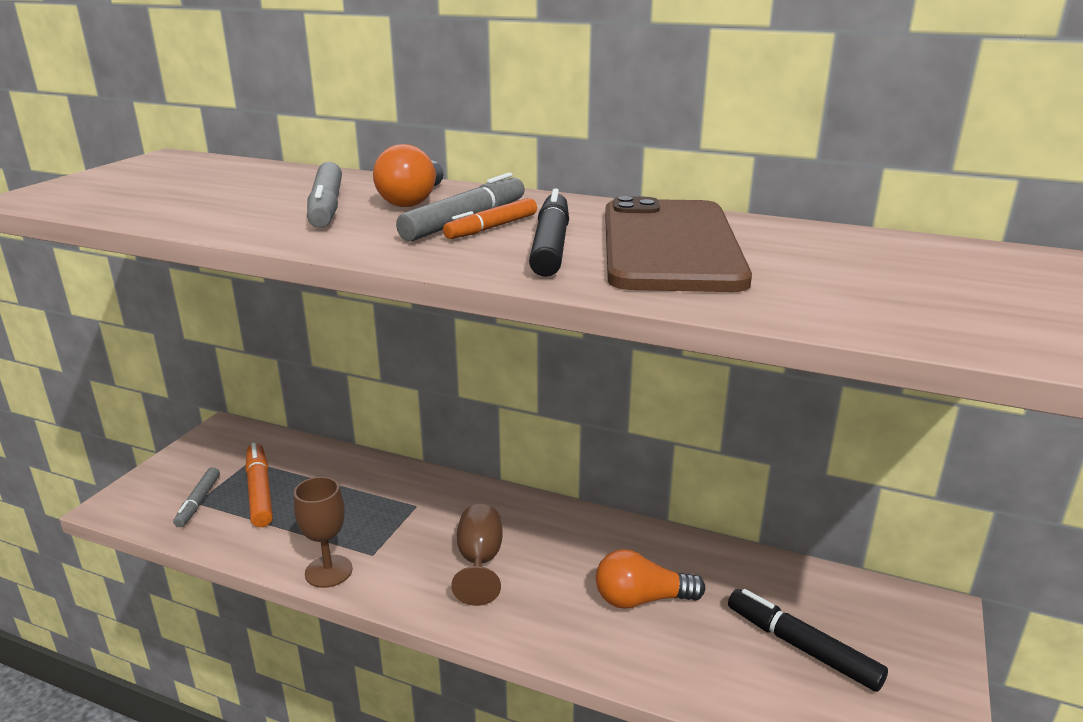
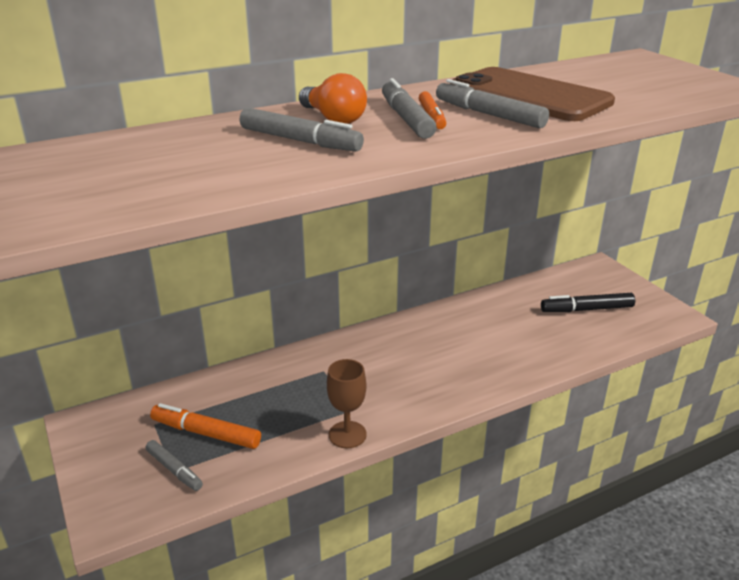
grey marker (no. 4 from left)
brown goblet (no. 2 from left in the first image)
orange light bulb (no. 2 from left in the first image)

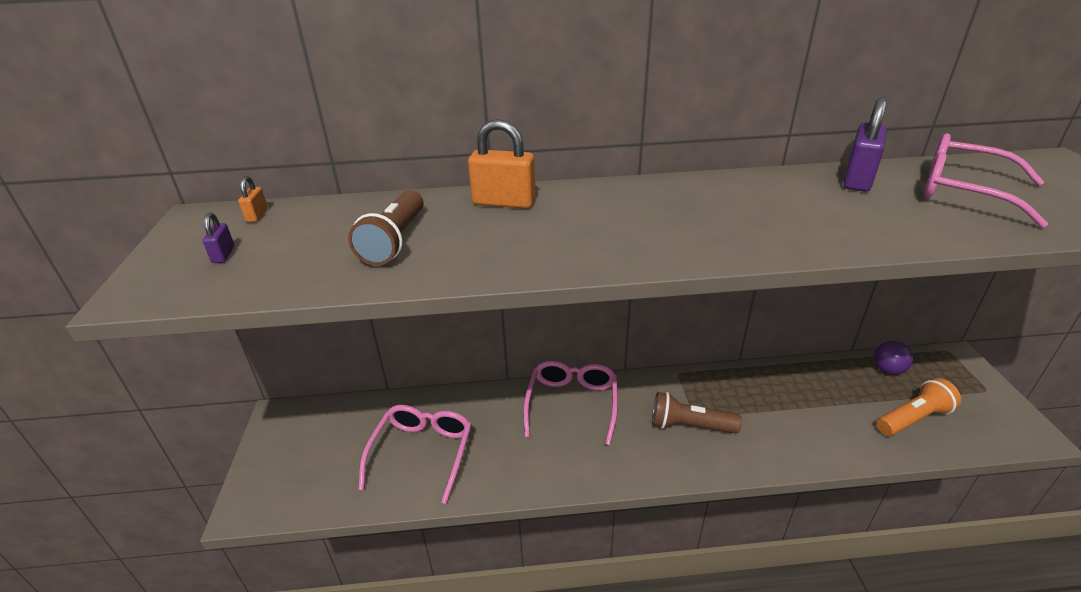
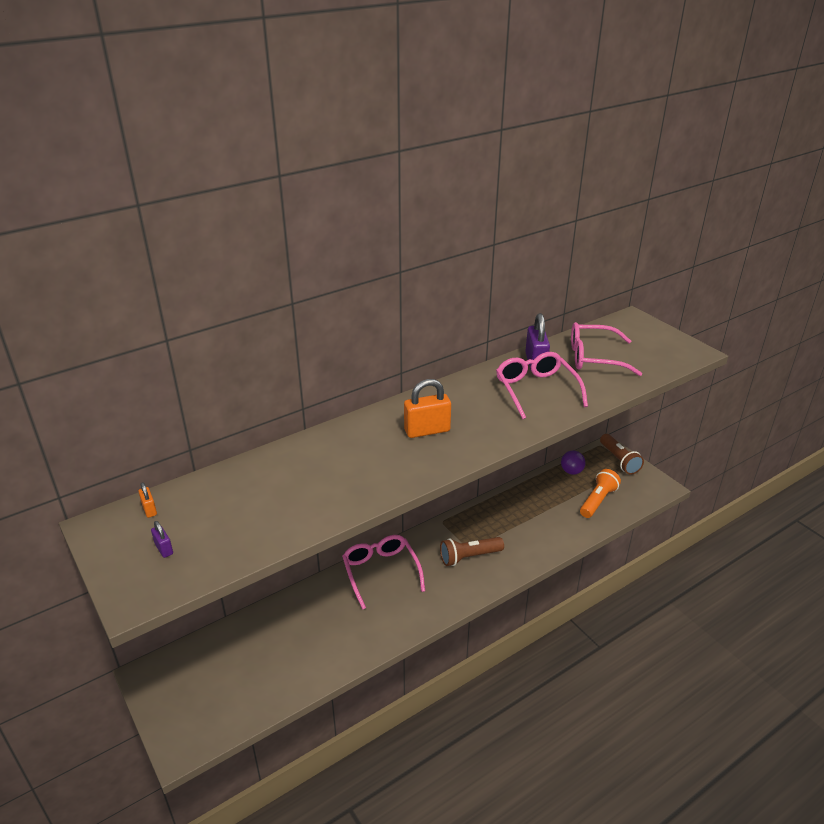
orange padlock (no. 2 from left)
pink glasses (no. 2 from left)
brown flashlight (no. 2 from left)

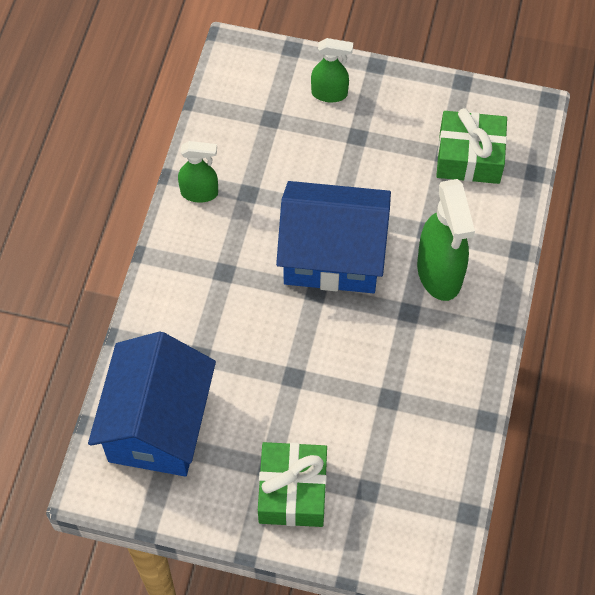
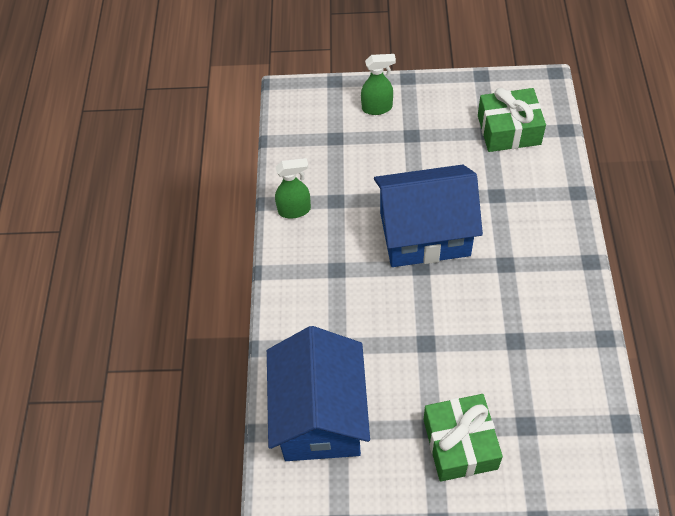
green spray bottle (no. 3 from left in the first image)

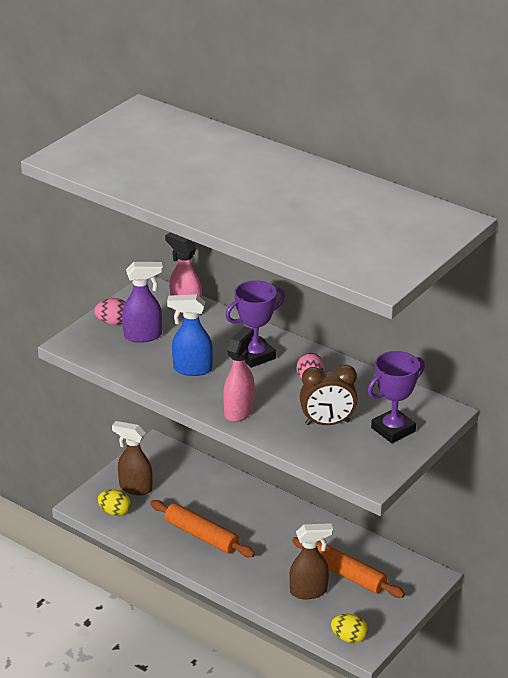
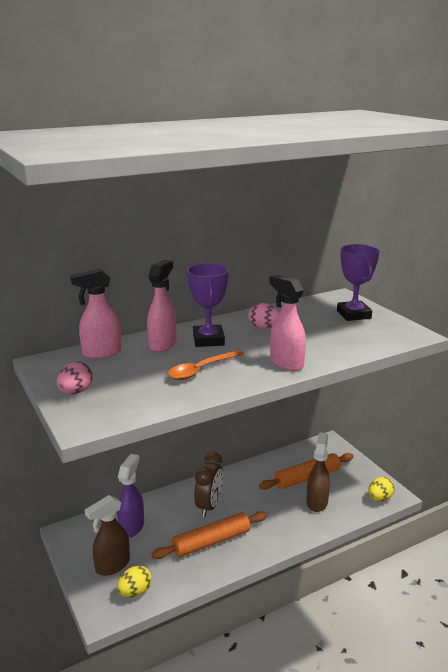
purple spray bottle
pink spray bottle (no. 2 from left)
orange spoon
brown clock

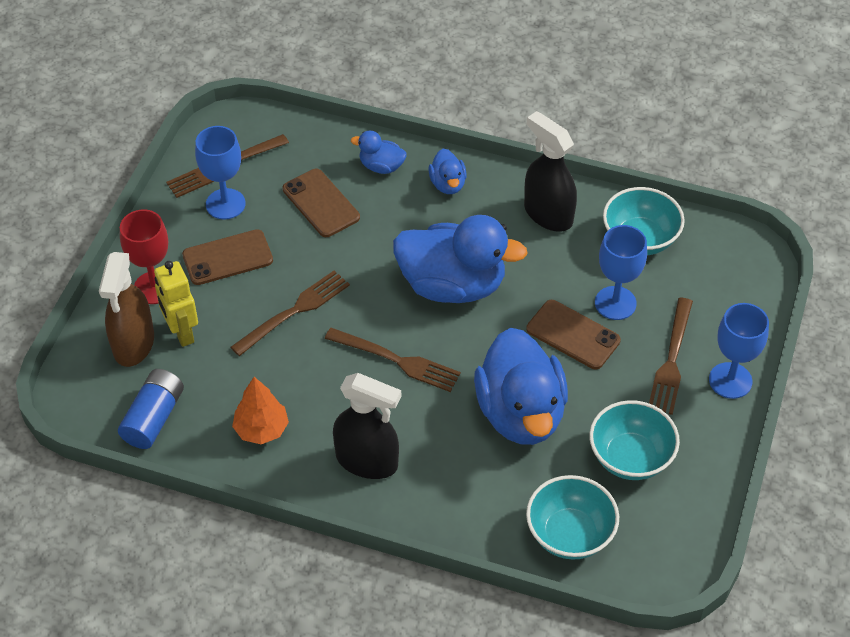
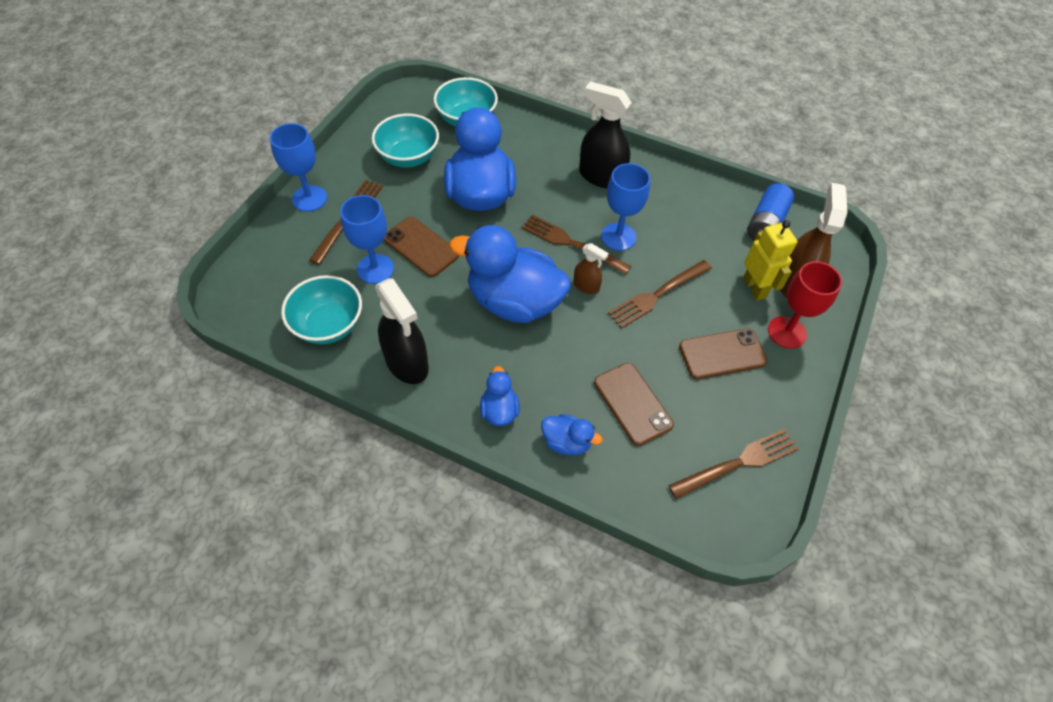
brown spray bottle (no. 1 from left)
blue goblet (no. 3 from left)
orange tree

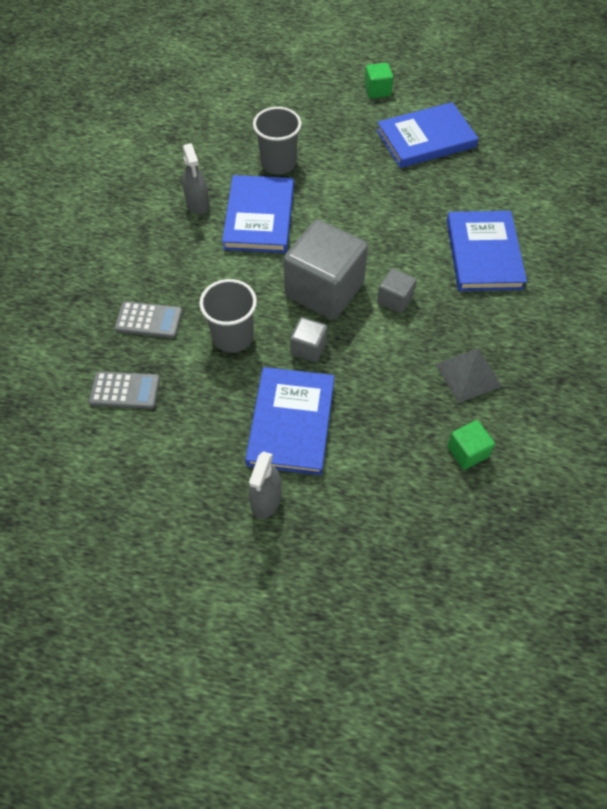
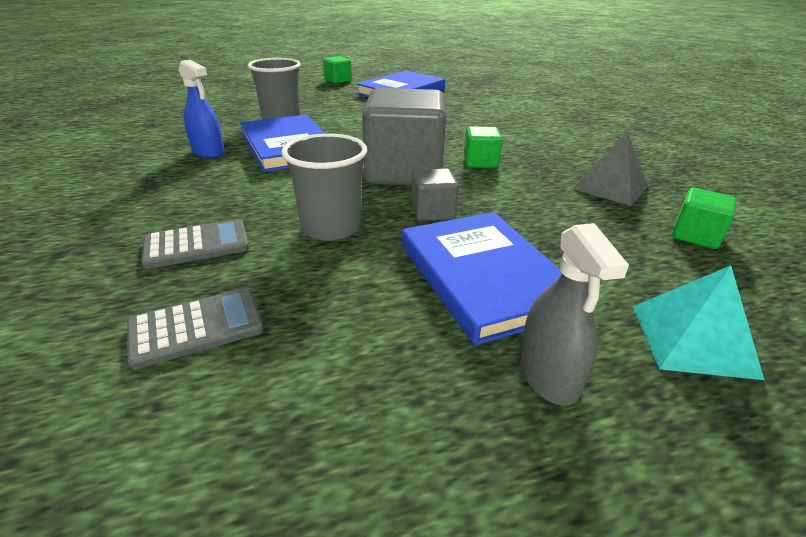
blue spray bottle
green cube (no. 2 from left)
turquoise pyramid
blue book (no. 4 from left in the first image)

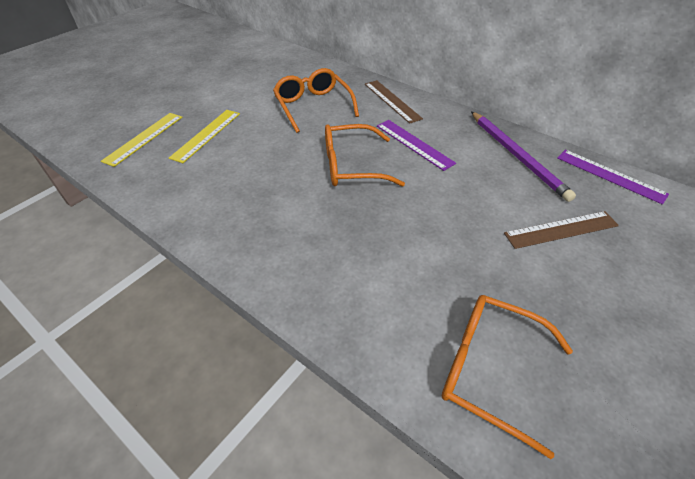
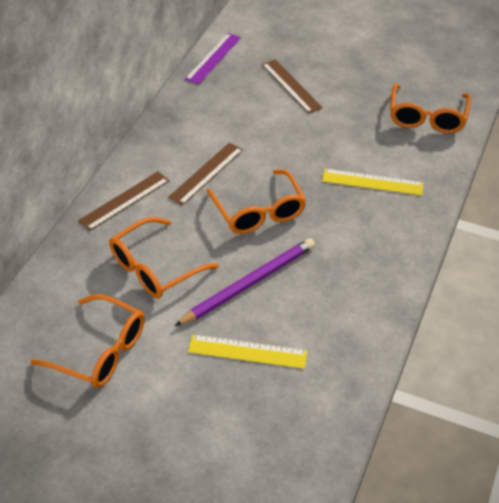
orange glasses (no. 1 from left)
brown ruler (no. 2 from left)
purple pencil
yellow ruler (no. 2 from left)

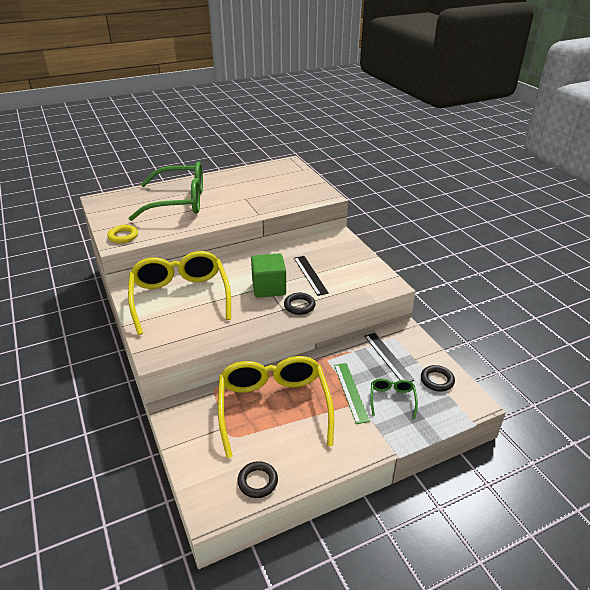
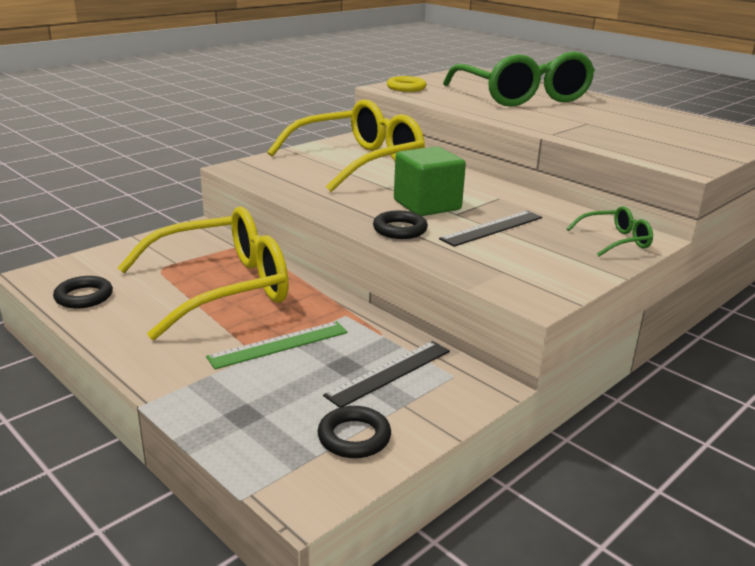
green glasses (no. 2 from left)

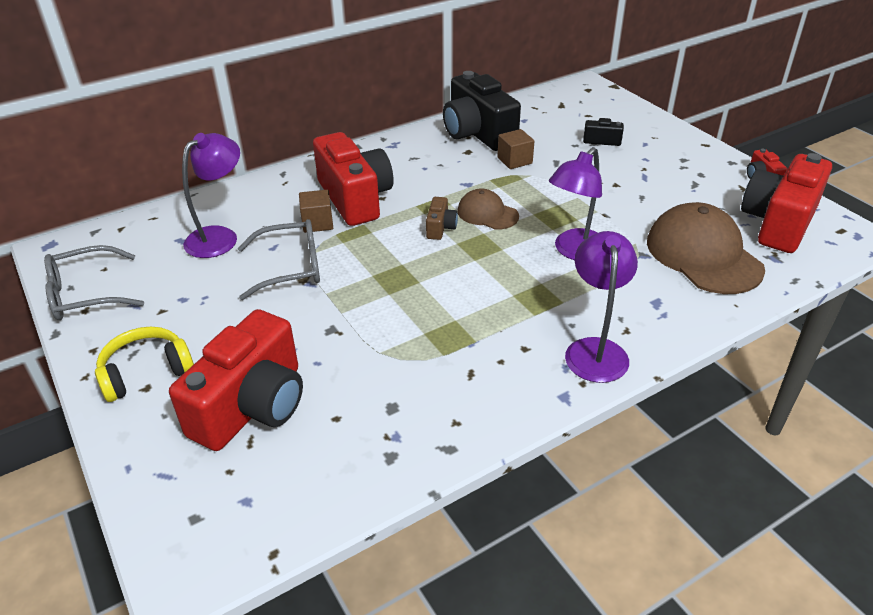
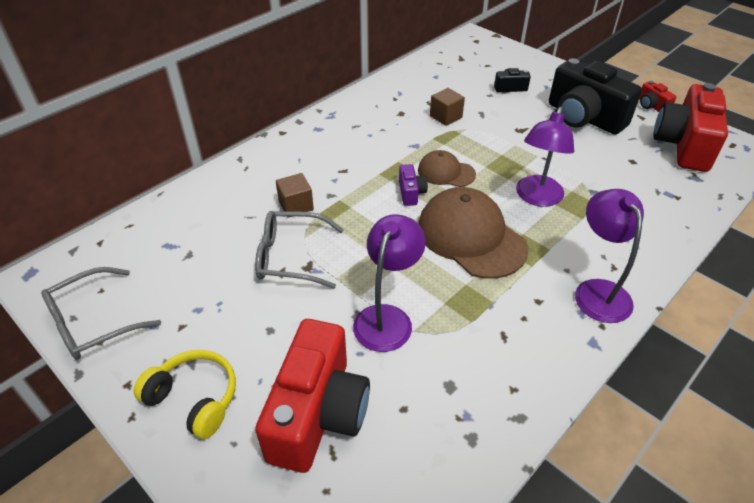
yellow headphones
grey glasses (no. 2 from left)
purple lamp (no. 1 from left)
purple camera
brown cap (no. 2 from left)
black camera (no. 2 from left)
red camera (no. 2 from left in the first image)

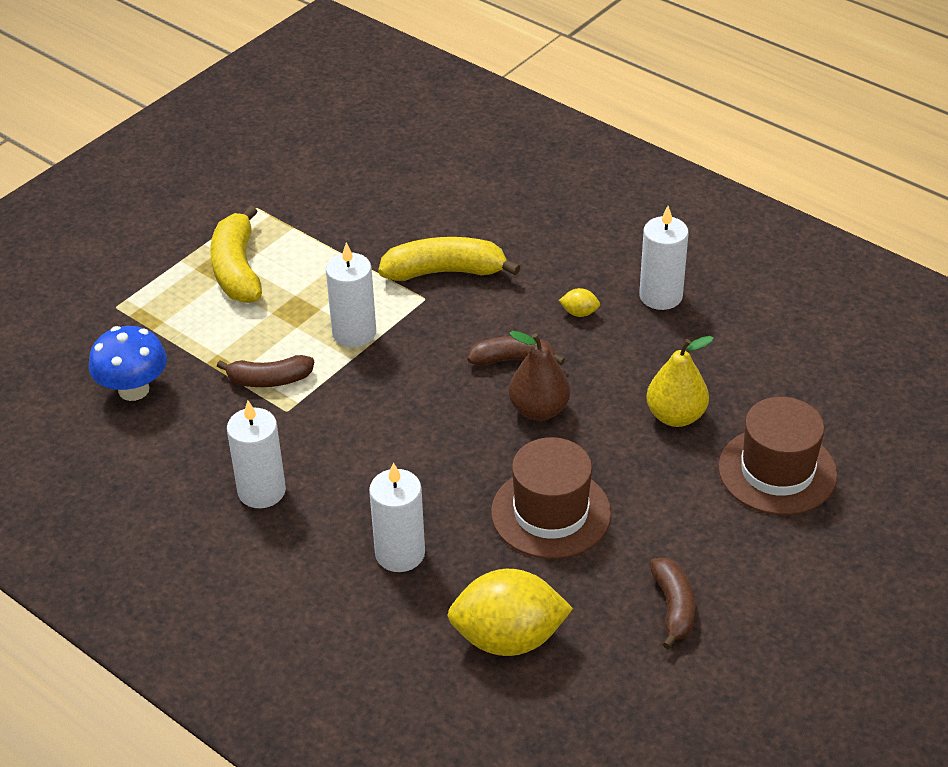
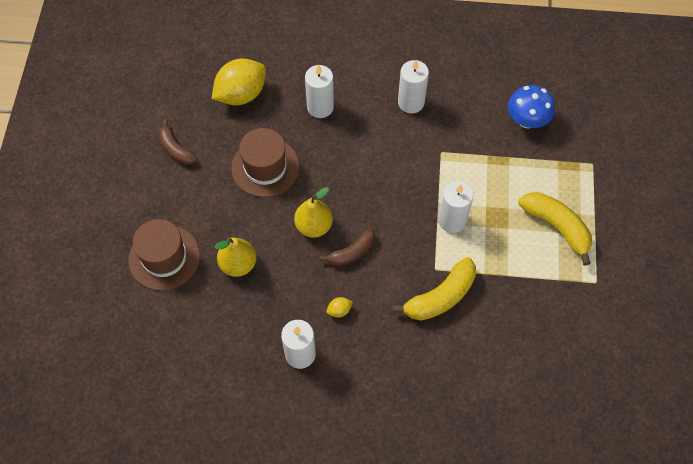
yellow pear (no. 2 from left)
brown banana (no. 1 from left in the first image)

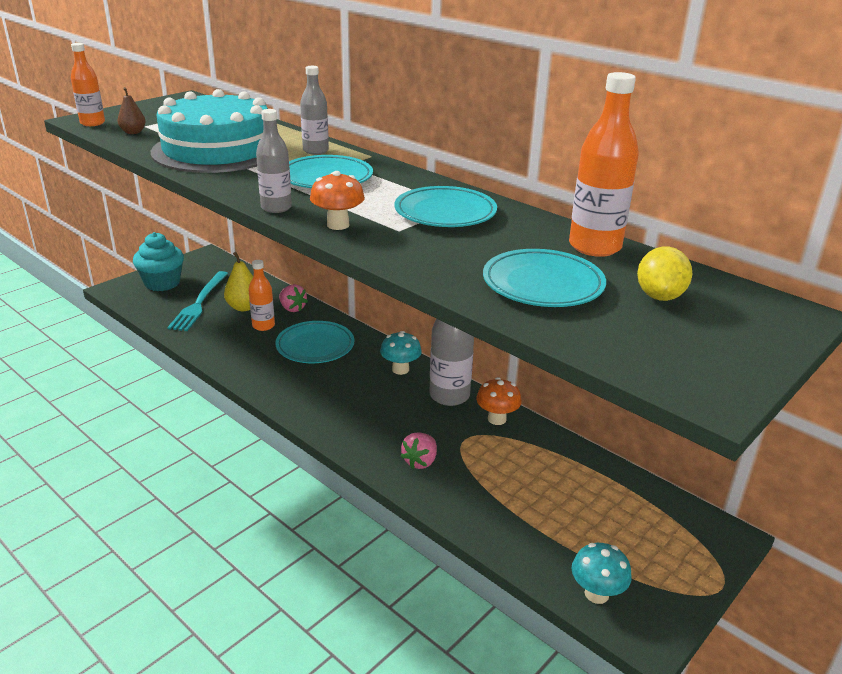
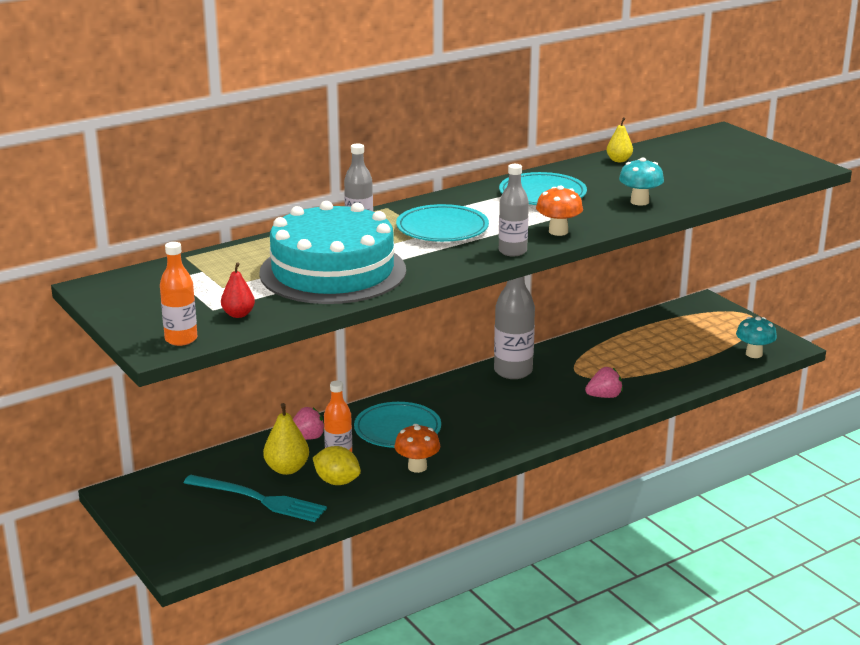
red pear
yellow lemon
orange mushroom (no. 1 from left)
pink strawberry (no. 2 from left)
yellow pear (no. 2 from left)
turquoise mushroom (no. 1 from left)
turquoise cupcake
turquoise plate (no. 4 from left in the first image)

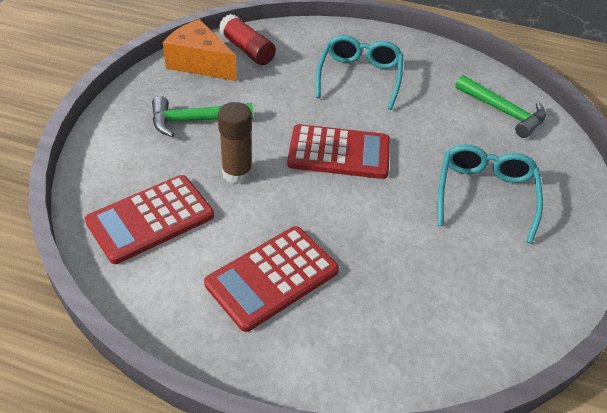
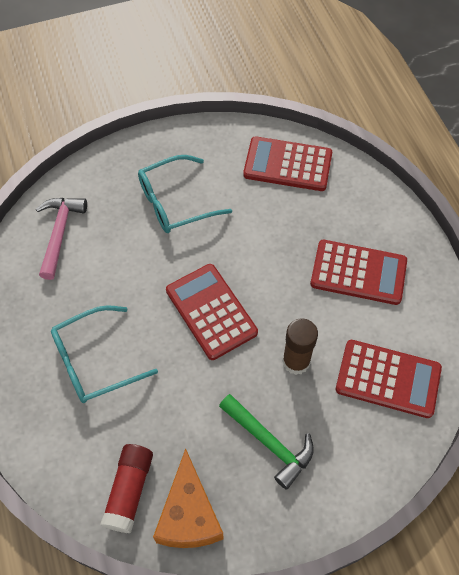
pink hammer
red calculator (no. 2 from left)

